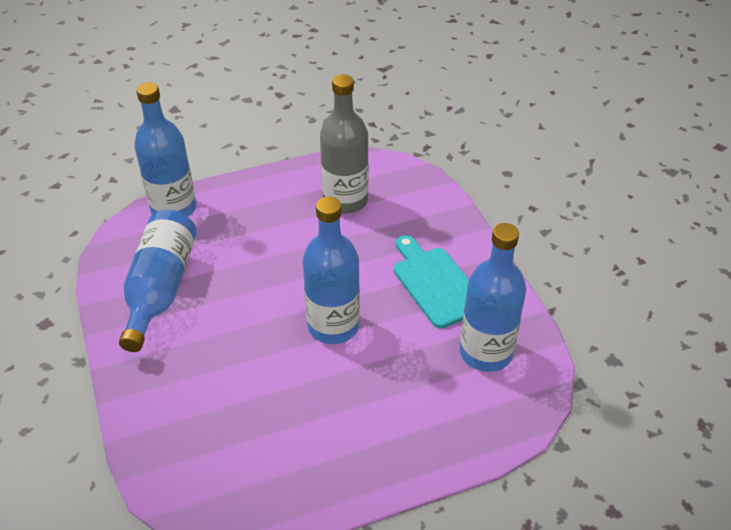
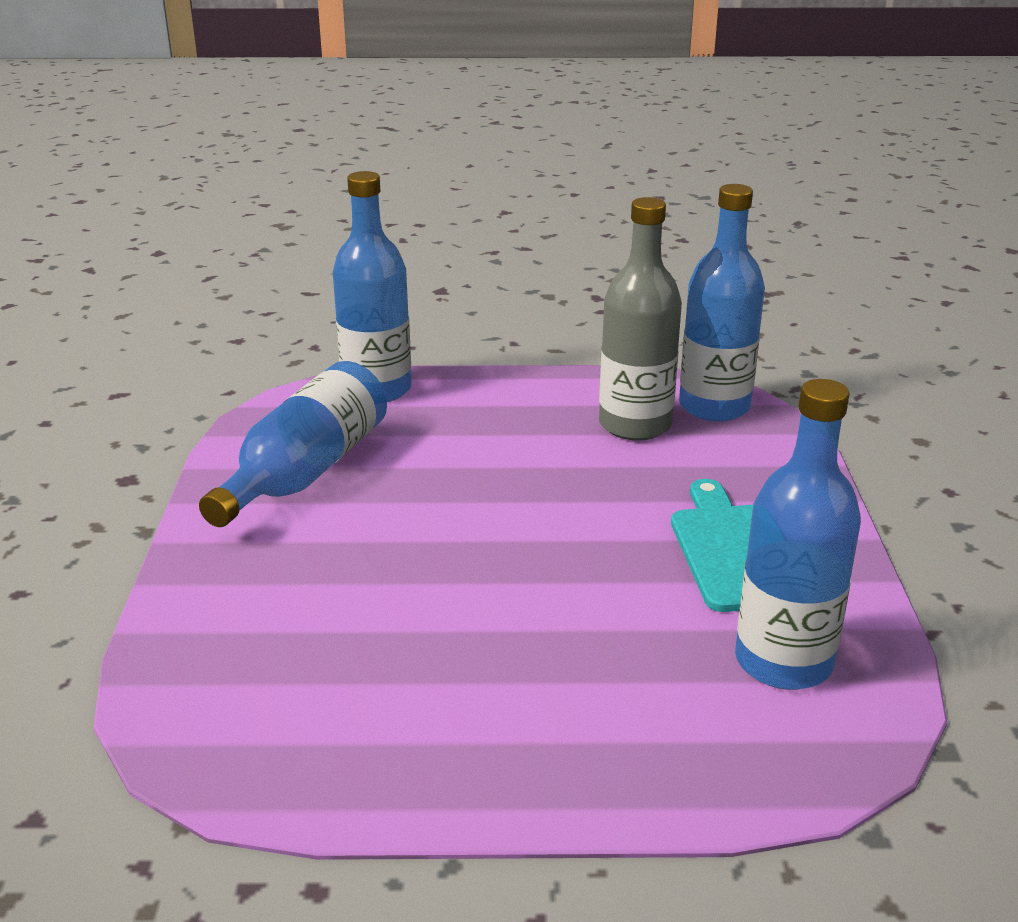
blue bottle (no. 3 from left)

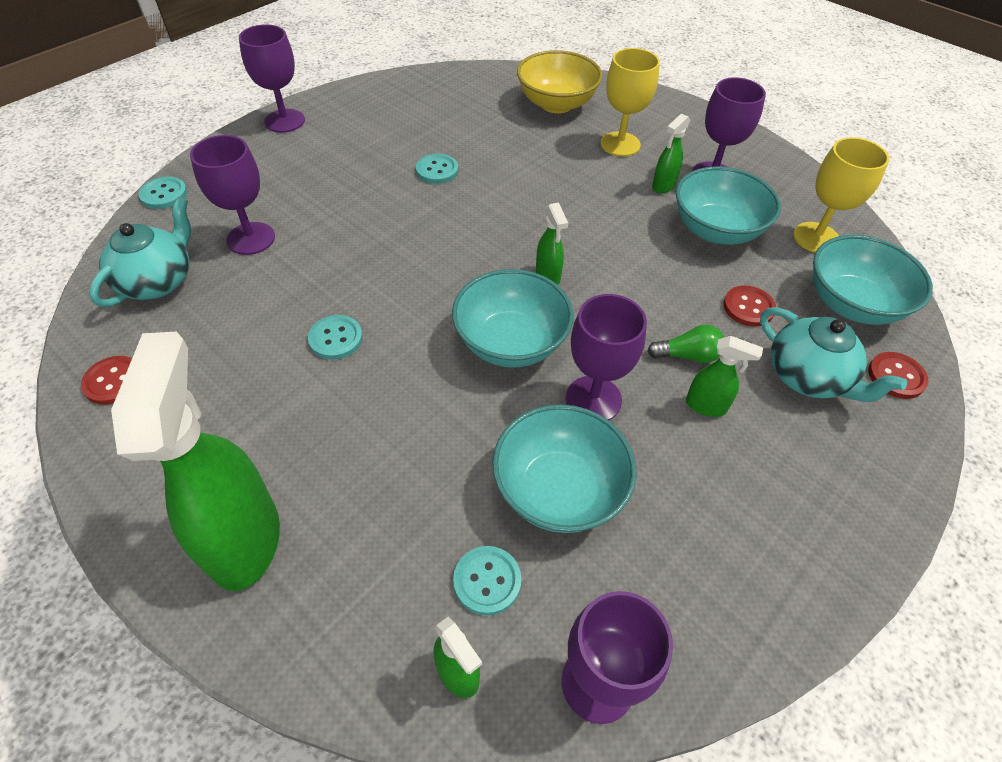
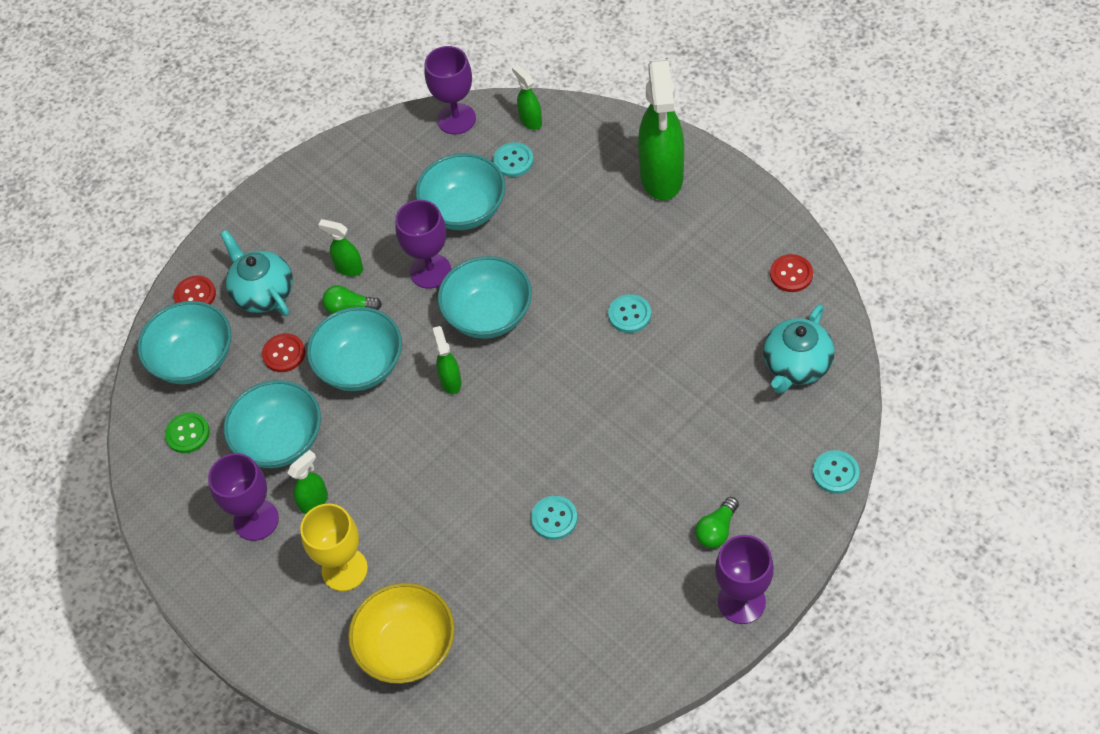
green button
turquoise bowl (no. 3 from left)
green light bulb (no. 2 from left)
purple goblet (no. 1 from left in the first image)

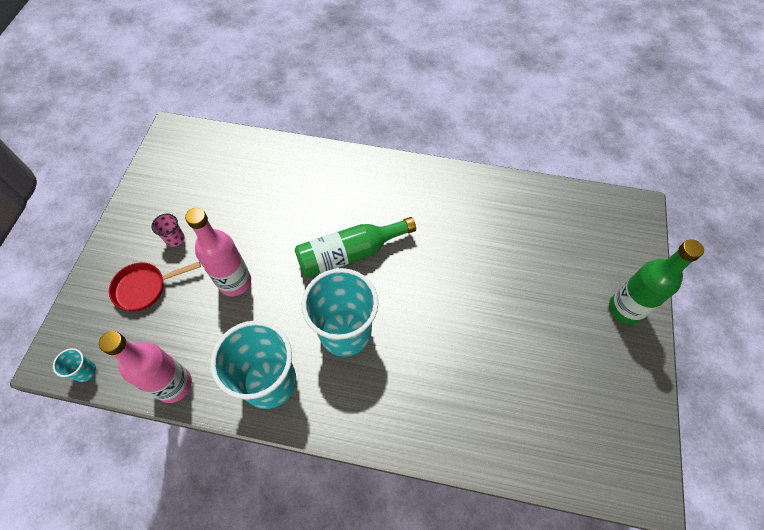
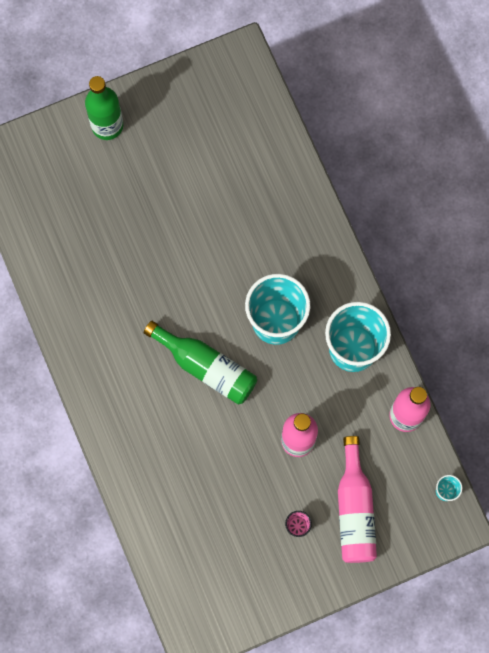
pink bottle (no. 2 from left)

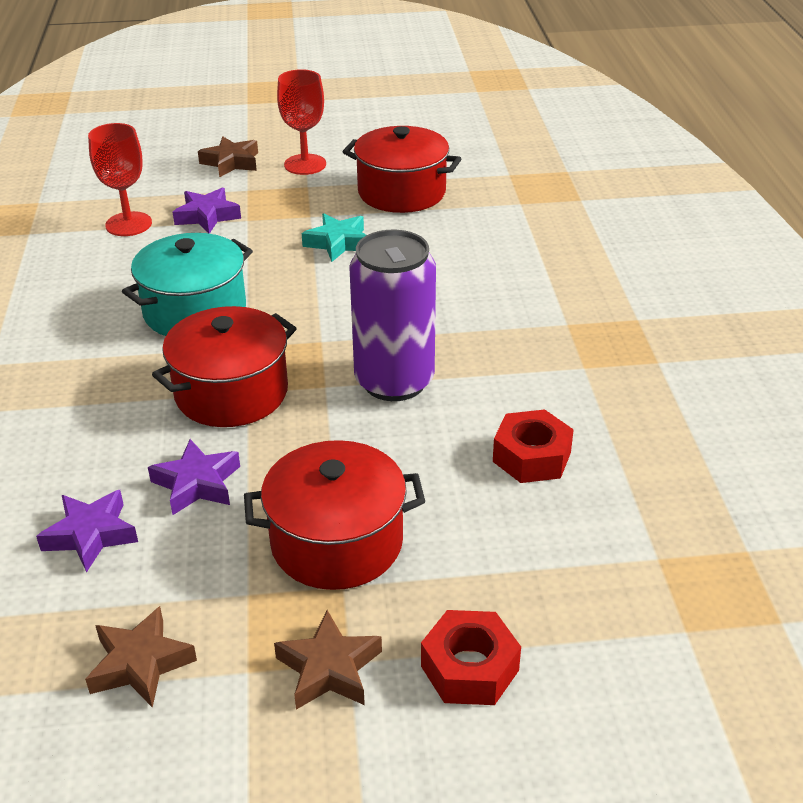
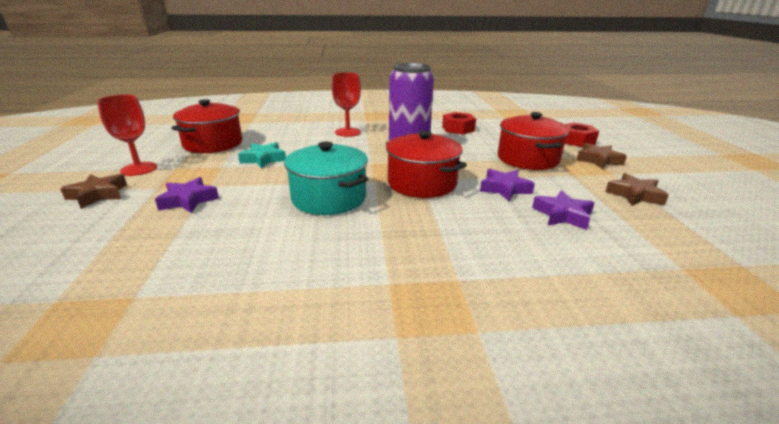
red goblet (no. 2 from left)

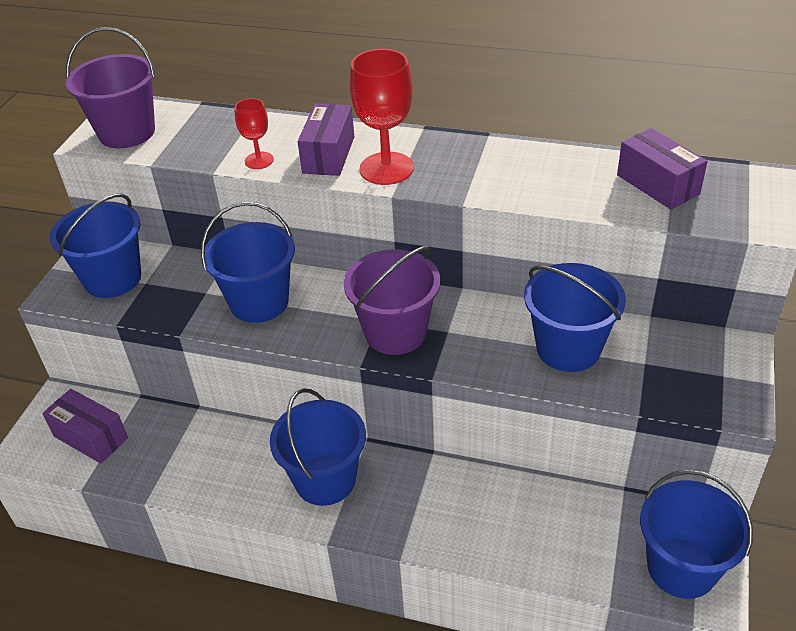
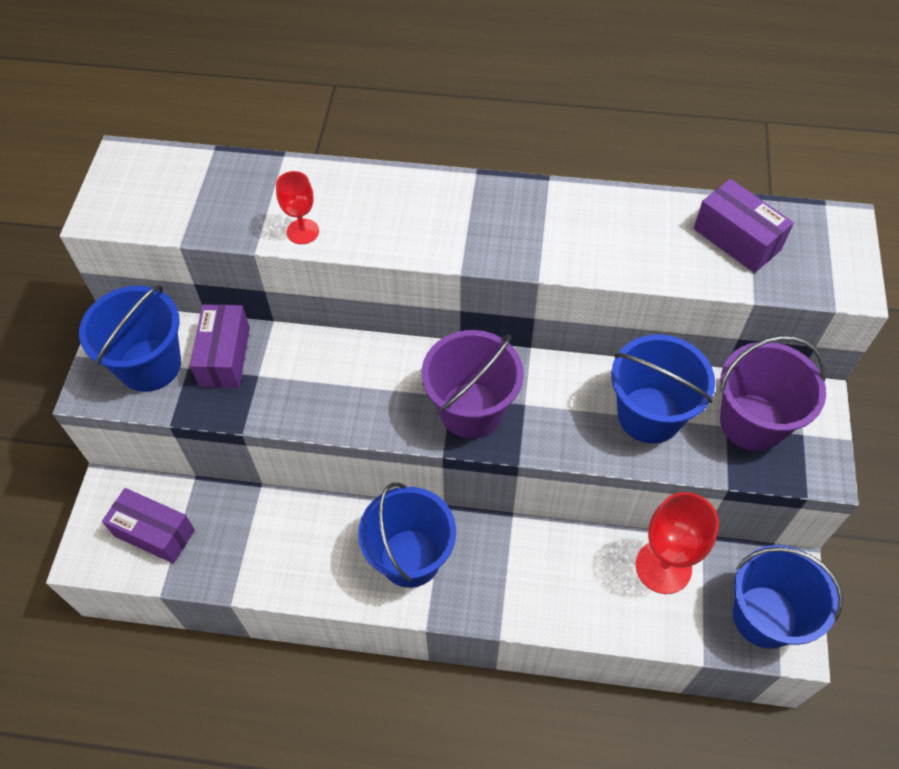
purple box (no. 2 from left)
red goblet (no. 2 from left)
purple bucket (no. 2 from left)
blue bucket (no. 2 from left in the first image)

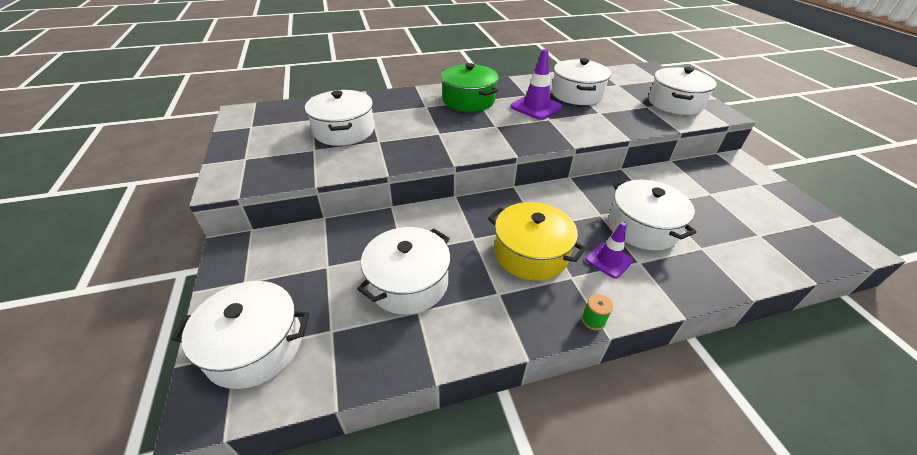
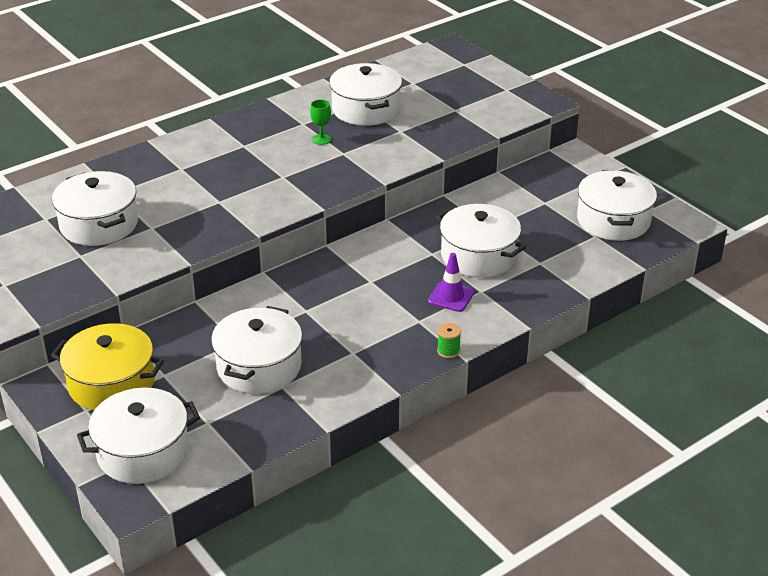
yellow pot
green goblet
white pot (no. 6 from left)
green pot

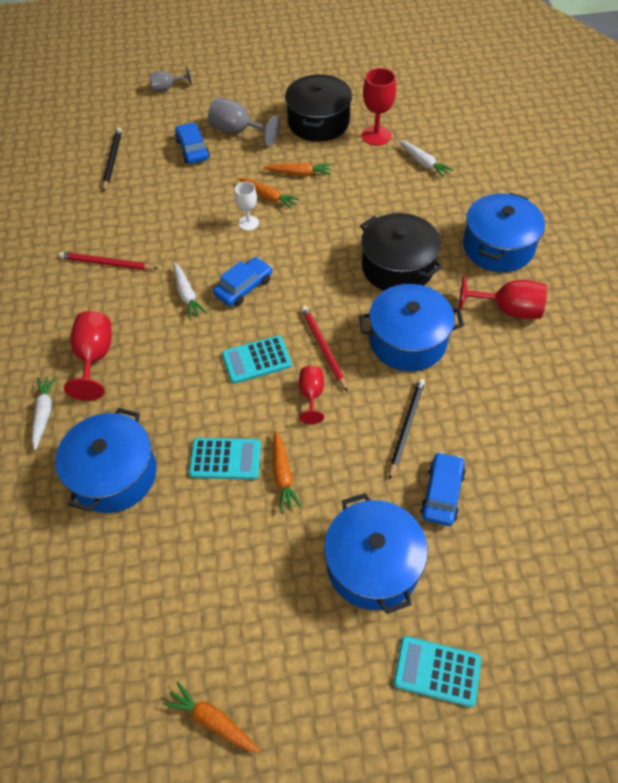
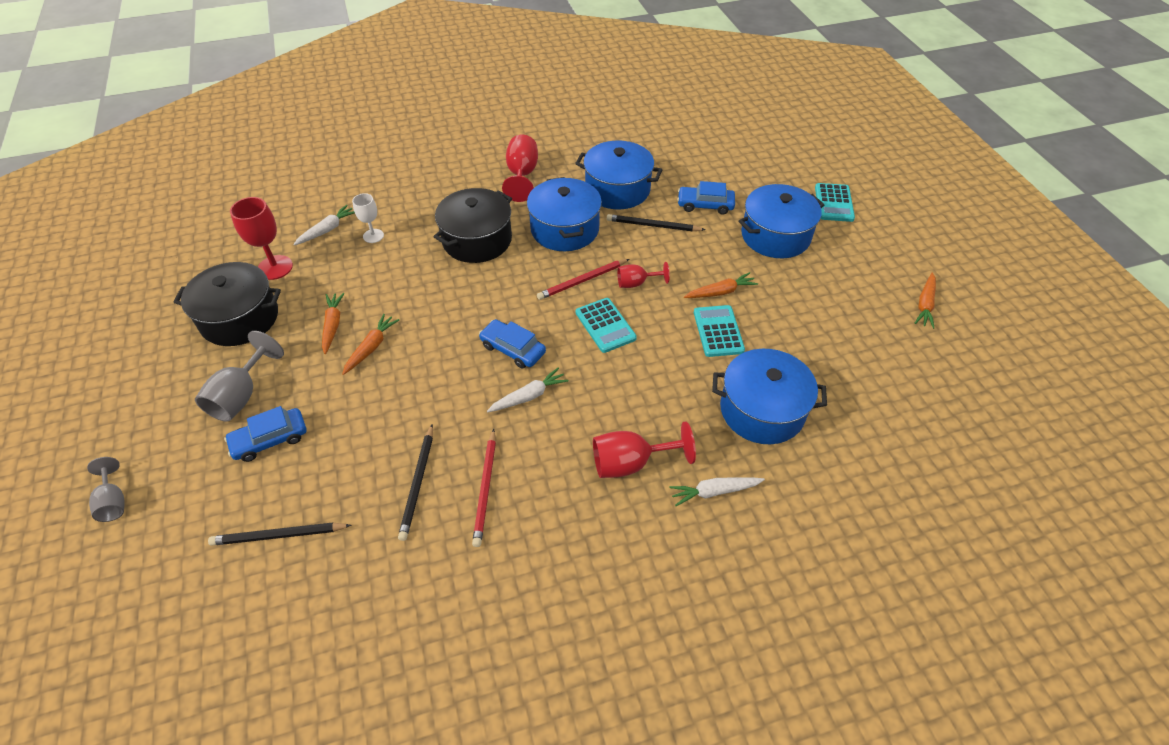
white goblet
black pencil (no. 2 from left)
blue pot (no. 2 from left)

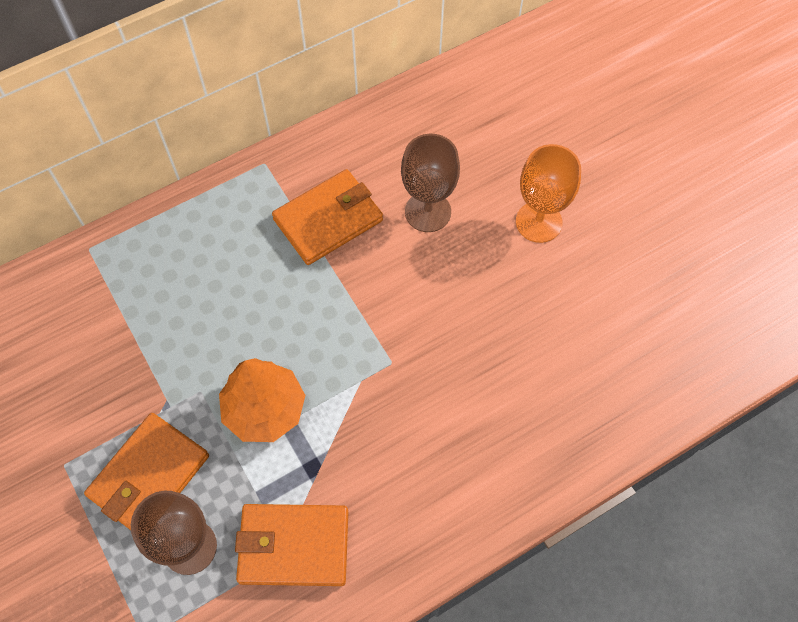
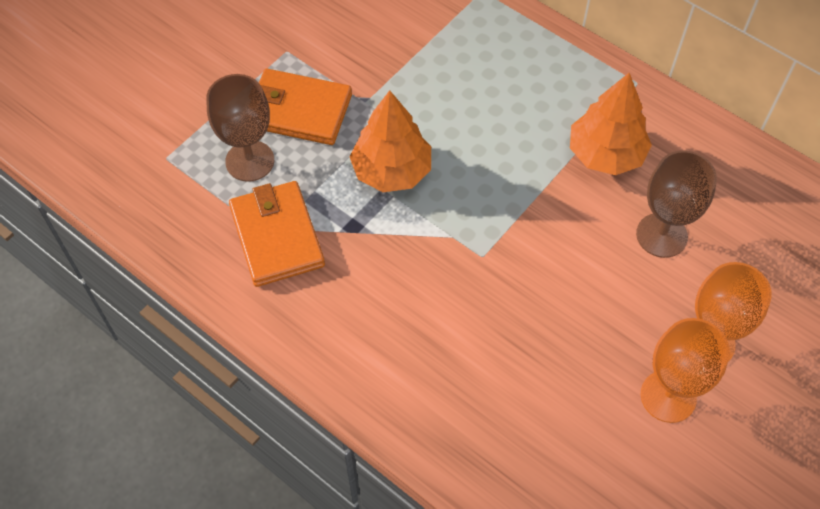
orange tree (no. 2 from left)
orange goblet (no. 1 from left)

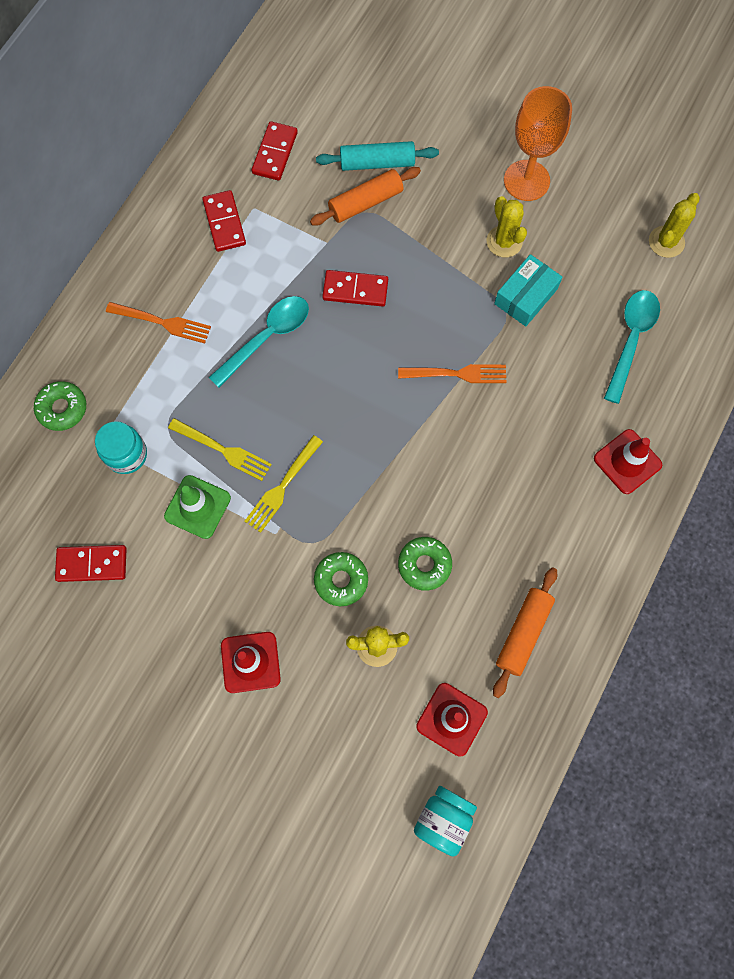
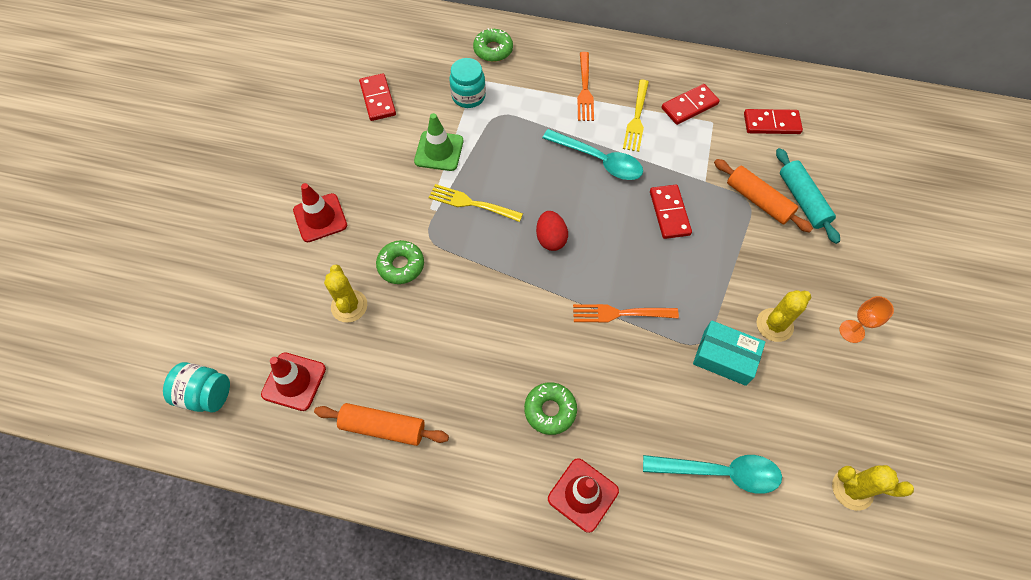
green donut (no. 3 from left)
red egg
orange fork (no. 2 from left)
yellow fork (no. 2 from left)
orange goblet

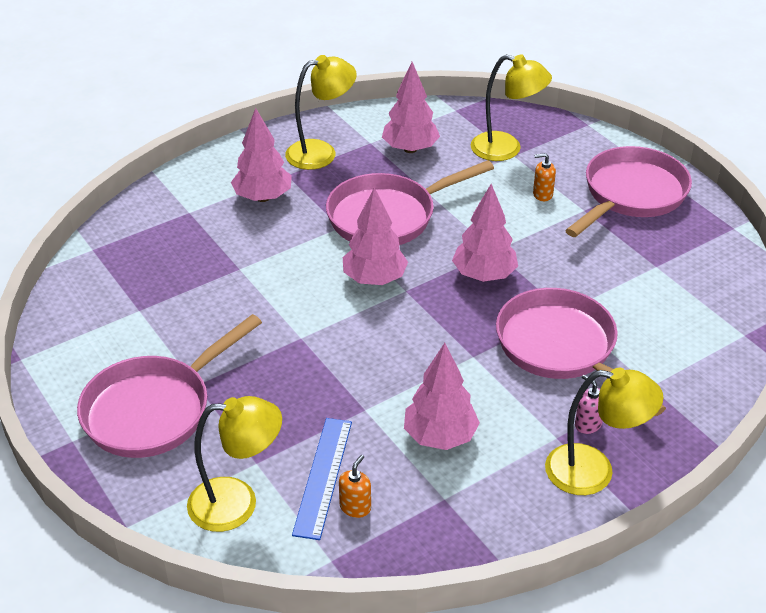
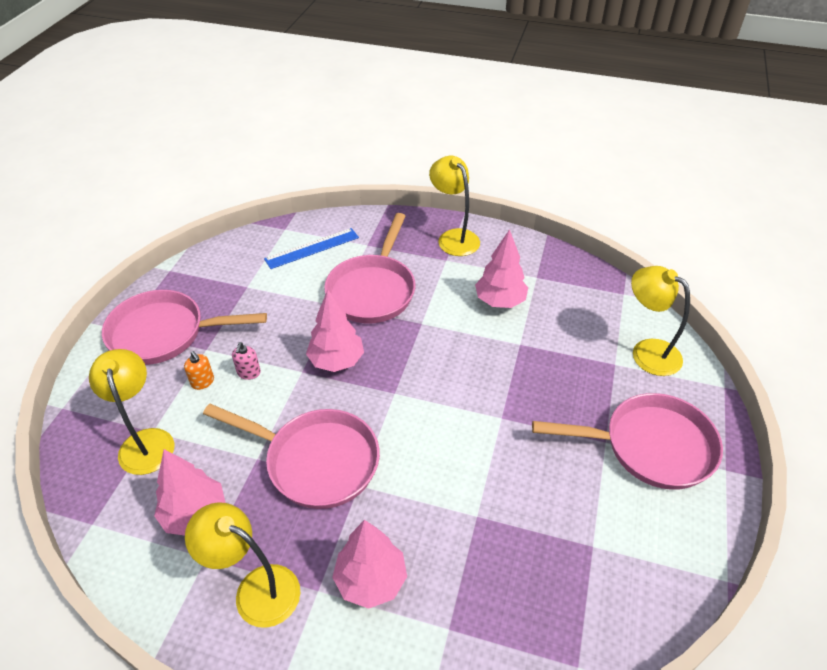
pink soap dispenser
blue ruler
orange soap dispenser (no. 1 from left in the first image)
pink tree (no. 2 from left in the first image)

